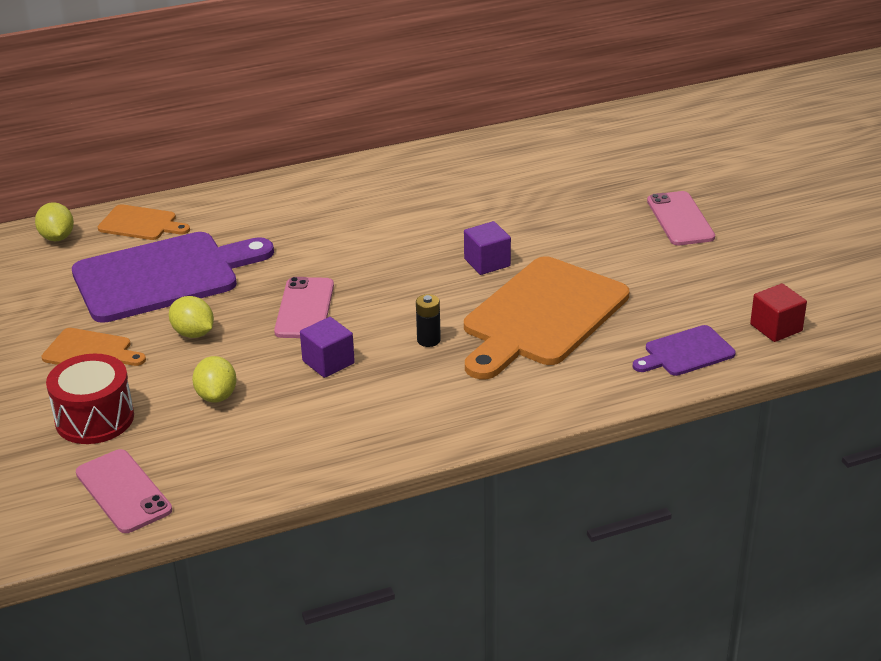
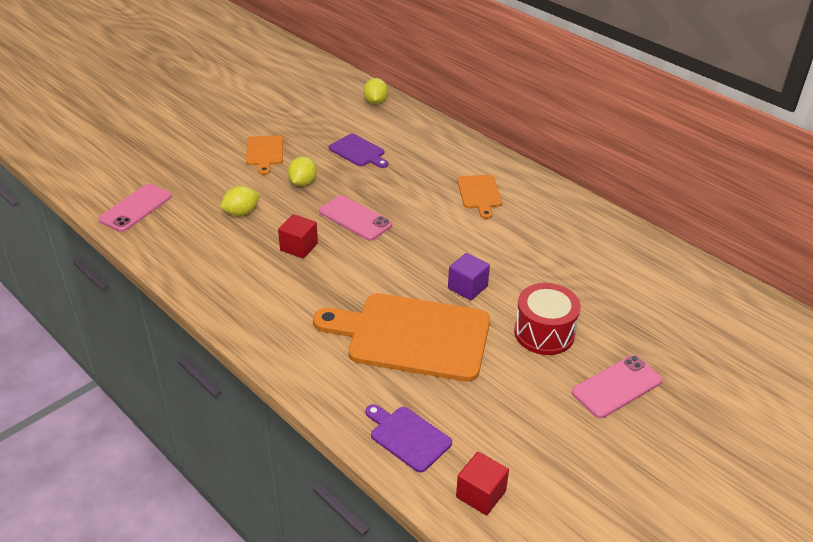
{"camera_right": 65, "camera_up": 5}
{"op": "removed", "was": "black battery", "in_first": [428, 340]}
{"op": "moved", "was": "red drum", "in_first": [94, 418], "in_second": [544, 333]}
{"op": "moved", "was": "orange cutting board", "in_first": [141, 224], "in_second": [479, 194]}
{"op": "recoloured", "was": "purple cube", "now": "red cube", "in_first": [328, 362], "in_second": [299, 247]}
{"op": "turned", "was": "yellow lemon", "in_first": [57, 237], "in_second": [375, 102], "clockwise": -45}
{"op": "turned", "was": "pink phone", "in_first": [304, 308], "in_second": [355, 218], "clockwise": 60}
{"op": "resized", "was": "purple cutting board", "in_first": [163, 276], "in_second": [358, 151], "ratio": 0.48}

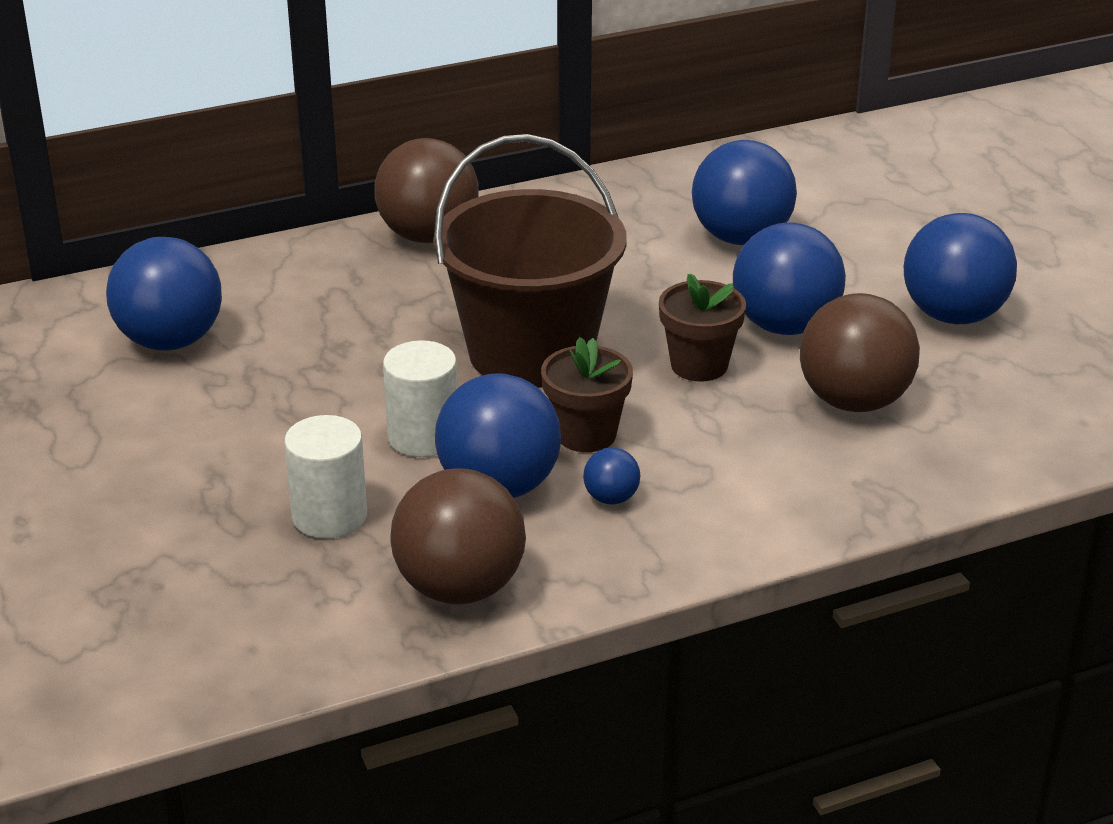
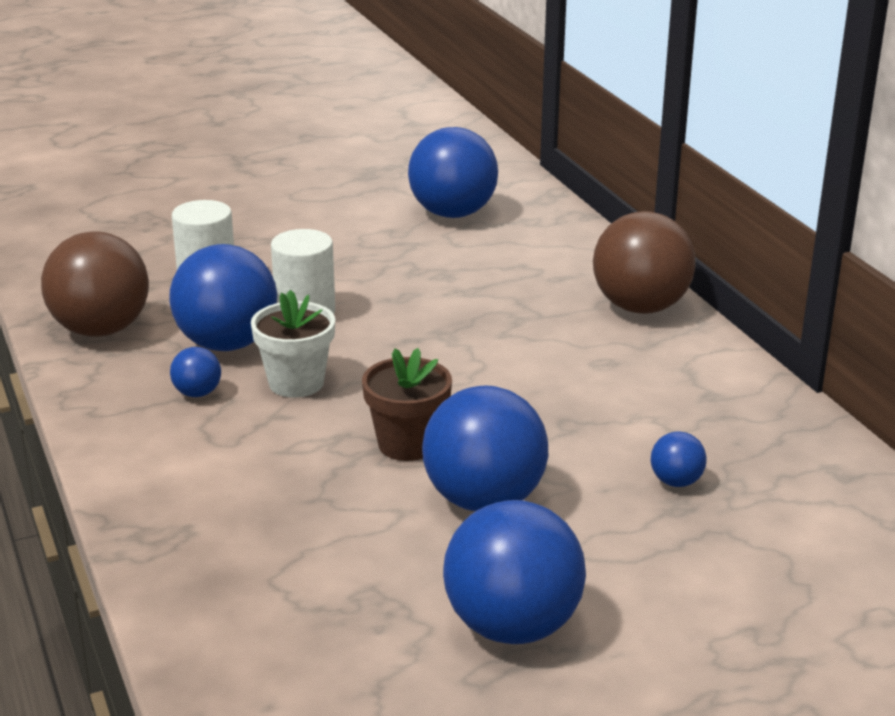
{"camera_right": 90, "camera_up": -5}
{"op": "removed", "was": "brown bucket", "in_first": [531, 353]}
{"op": "removed", "was": "brown ball", "in_first": [854, 401]}
{"op": "recoloured", "was": "brown flower pot", "now": "white flower pot", "in_first": [586, 434], "in_second": [296, 383]}
{"op": "resized", "was": "blue ball", "in_first": [741, 238], "in_second": [676, 482], "ratio": 0.45}

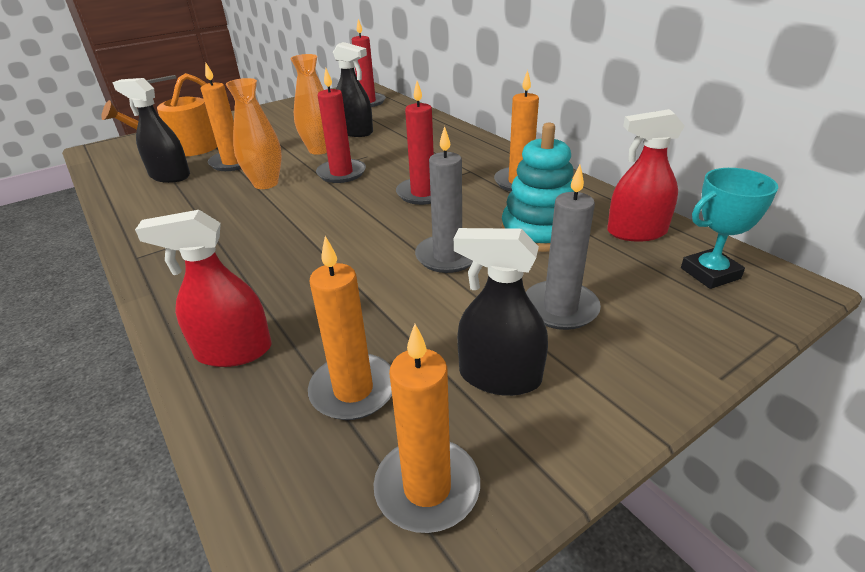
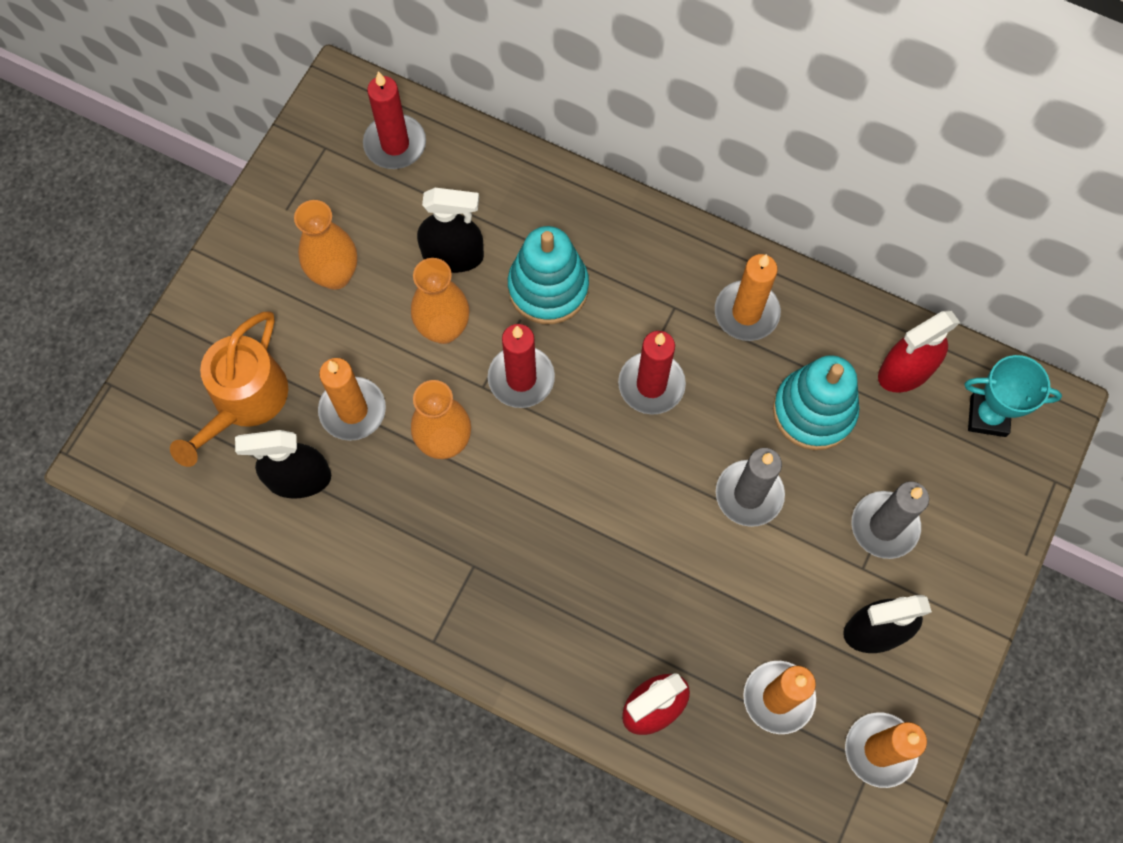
{"camera_right": -30, "camera_up": 35}
{"op": "added", "now": "orange vase", "in_second": [335, 275]}
{"op": "added", "now": "turquoise stacking toy", "in_second": [548, 288]}
{"op": "turned", "was": "turquoise trophy", "in_first": [710, 273], "in_second": [988, 416], "clockwise": 60}

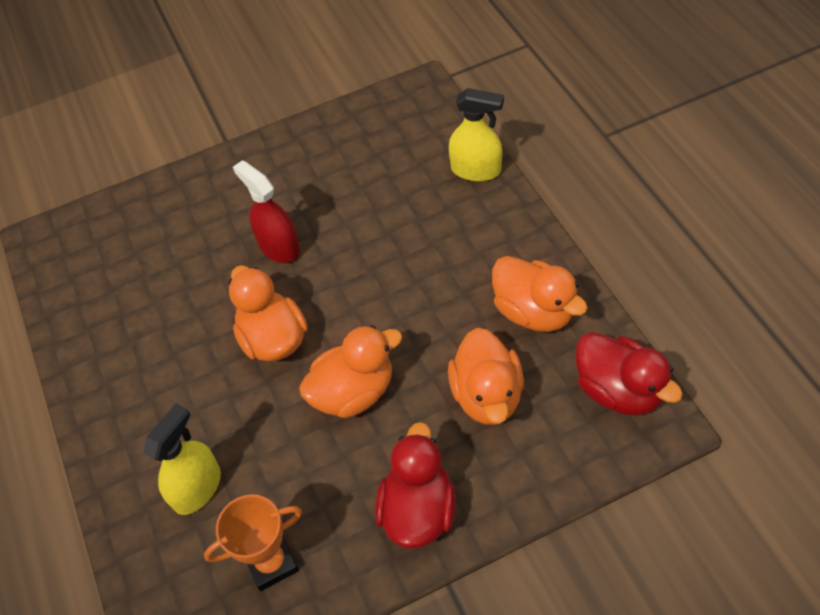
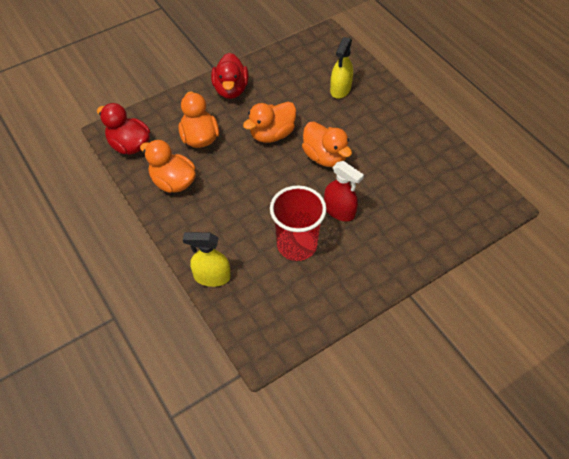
{"camera_right": 165, "camera_up": 0}
{"op": "removed", "was": "orange trophy", "in_first": [271, 562]}
{"op": "added", "now": "red cup", "in_second": [297, 245]}

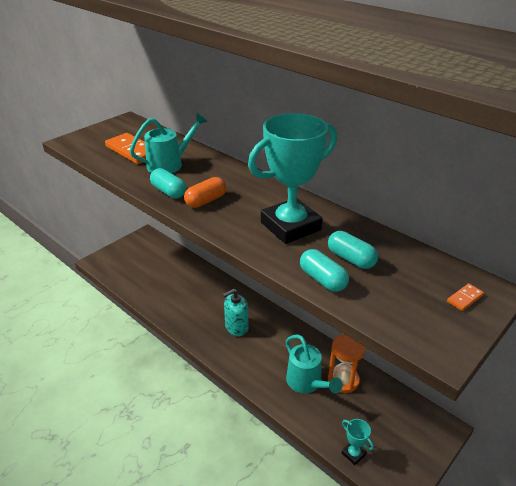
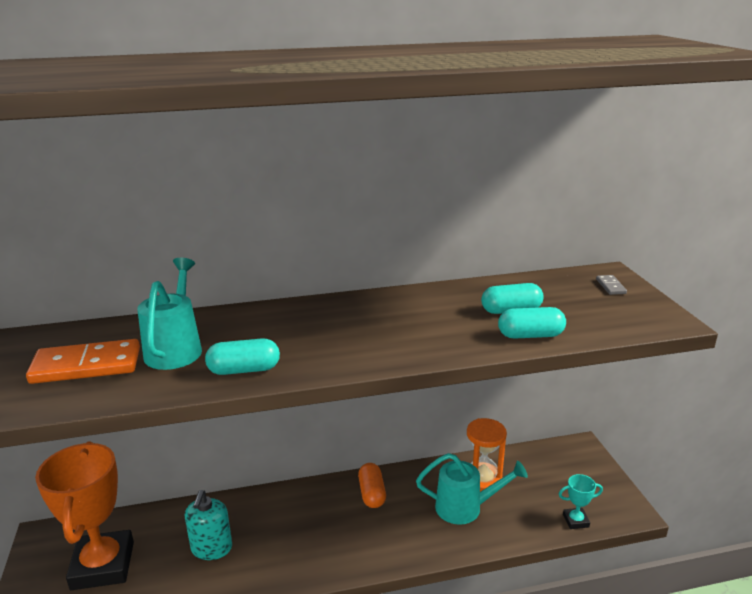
{"camera_right": -55, "camera_up": -10}
{"op": "removed", "was": "turquoise trophy", "in_first": [290, 226]}
{"op": "added", "now": "orange trophy", "in_second": [103, 565]}
{"op": "moved", "was": "orange capsule", "in_first": [206, 201], "in_second": [372, 493]}
{"op": "moved", "was": "turquoise soap dispenser", "in_first": [236, 327], "in_second": [211, 548]}
{"op": "recoloured", "was": "orange domino", "now": "grey domino", "in_first": [464, 298], "in_second": [610, 286]}

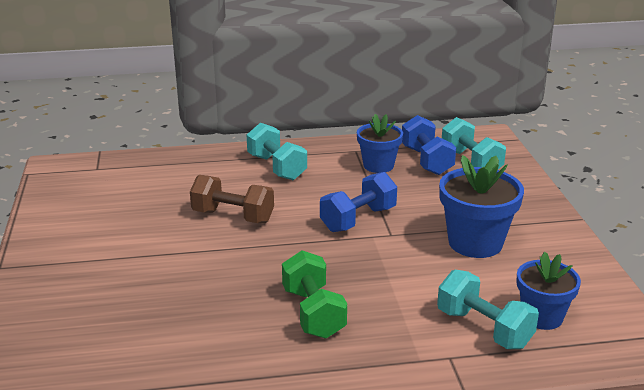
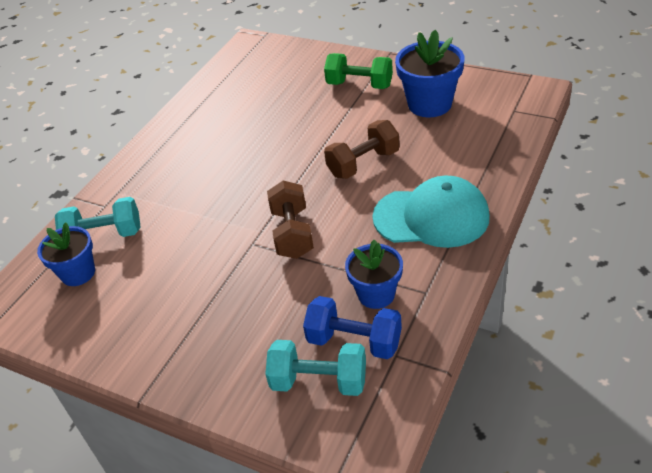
{"camera_right": 130, "camera_up": 15}
{"op": "moved", "was": "green dumbbell", "in_first": [313, 313], "in_second": [359, 85]}
{"op": "moved", "was": "blue flower pot", "in_first": [475, 243], "in_second": [429, 104]}
{"op": "replaced", "was": "turquoise dumbbell", "now": "turquoise cap", "in_first": [277, 167], "in_second": [431, 217]}
{"op": "recoloured", "was": "blue dumbbell", "now": "brown dumbbell", "in_first": [358, 219], "in_second": [292, 233]}

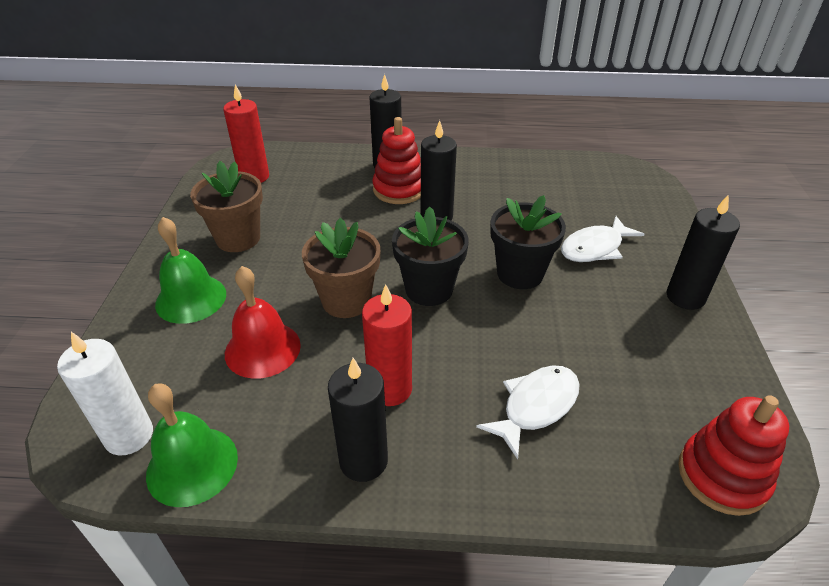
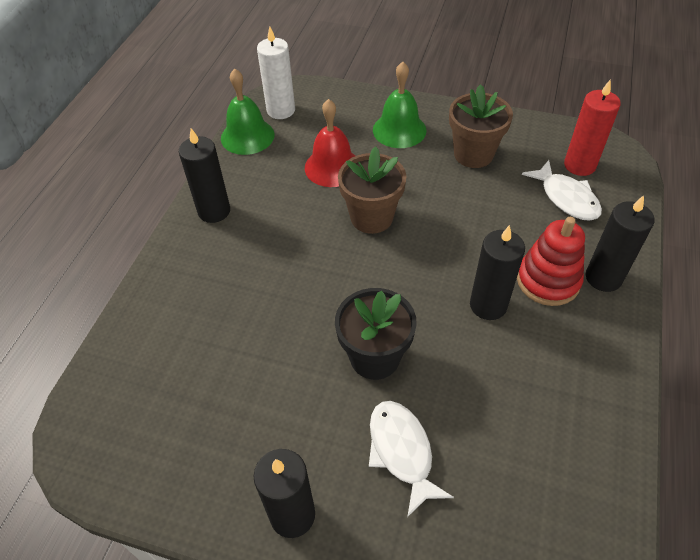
{"camera_right": 105, "camera_up": 10}
{"op": "removed", "was": "red candle", "in_first": [390, 389]}
{"op": "removed", "was": "black flower pot", "in_first": [429, 289]}
{"op": "removed", "was": "red stacking toy", "in_first": [722, 476]}
{"op": "moved", "was": "white fish", "in_first": [536, 406], "in_second": [566, 198]}

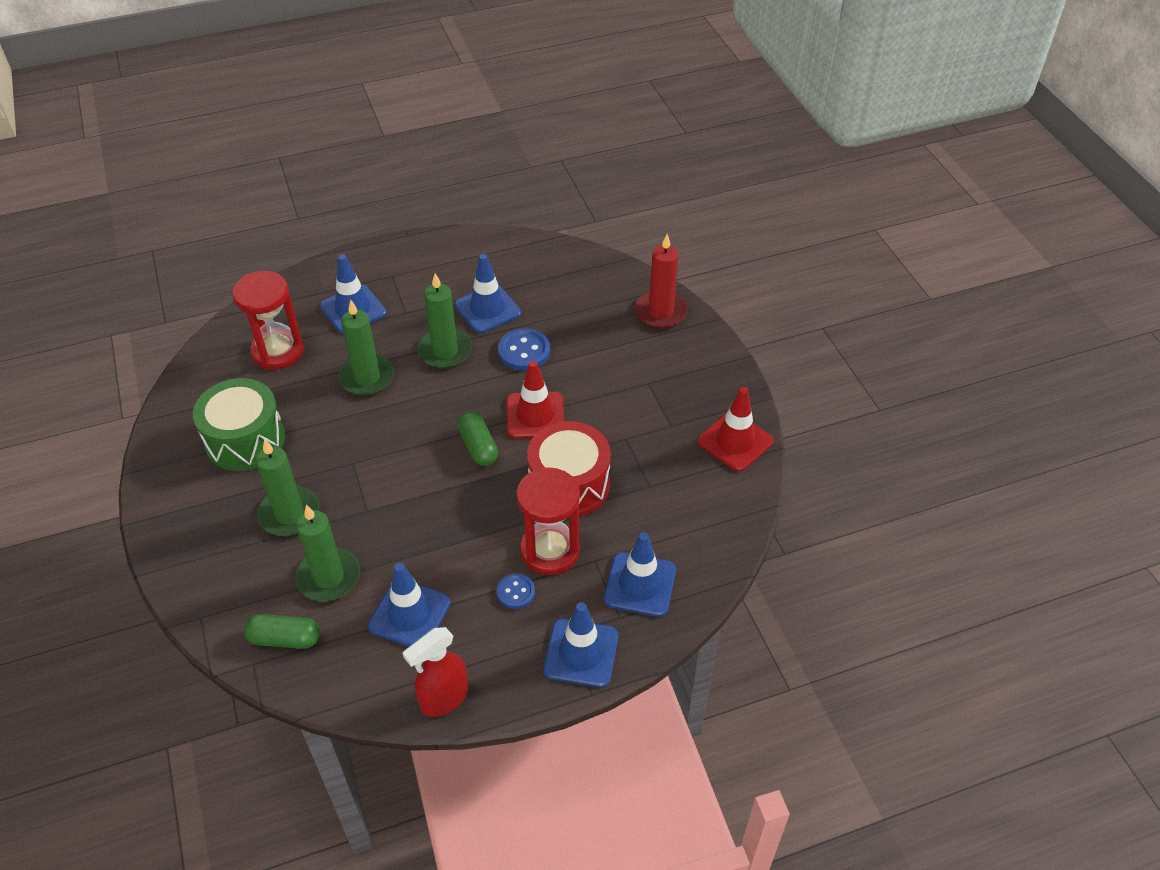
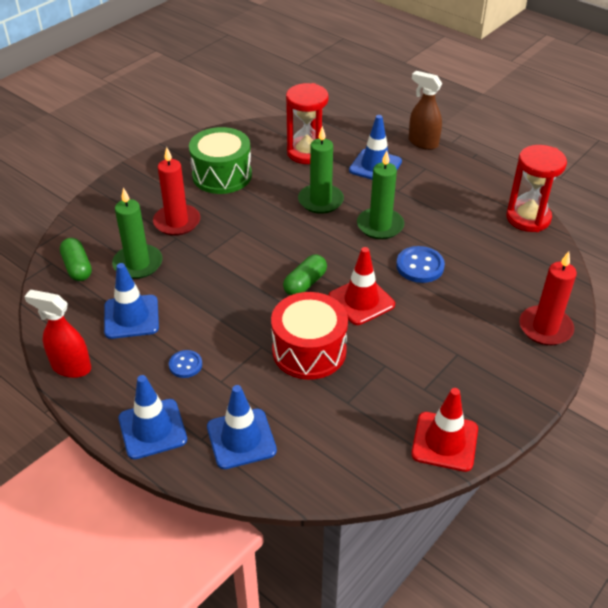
{"camera_right": 60, "camera_up": -5}
{"op": "removed", "was": "blue traffic cone", "in_first": [487, 309]}
{"op": "added", "now": "brown spray bottle", "in_second": [422, 143]}
{"op": "moved", "was": "red hourglass", "in_first": [550, 551], "in_second": [528, 218]}
{"op": "recoloured", "was": "green candle", "now": "red candle", "in_first": [289, 514], "in_second": [177, 222]}

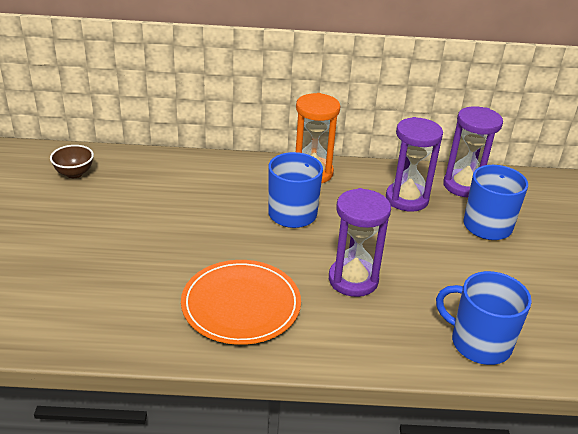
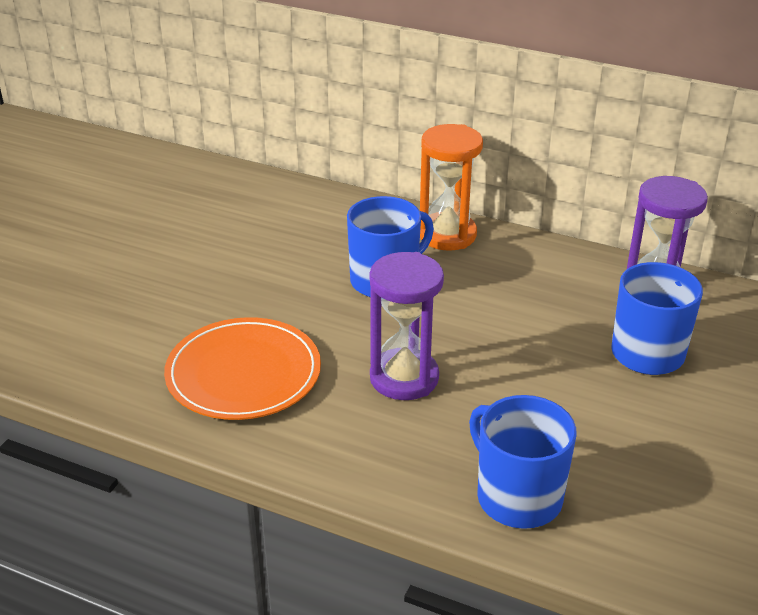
{"camera_right": 25, "camera_up": 0}
{"op": "removed", "was": "brown bowl", "in_first": [74, 173]}
{"op": "removed", "was": "purple hourglass", "in_first": [407, 199]}

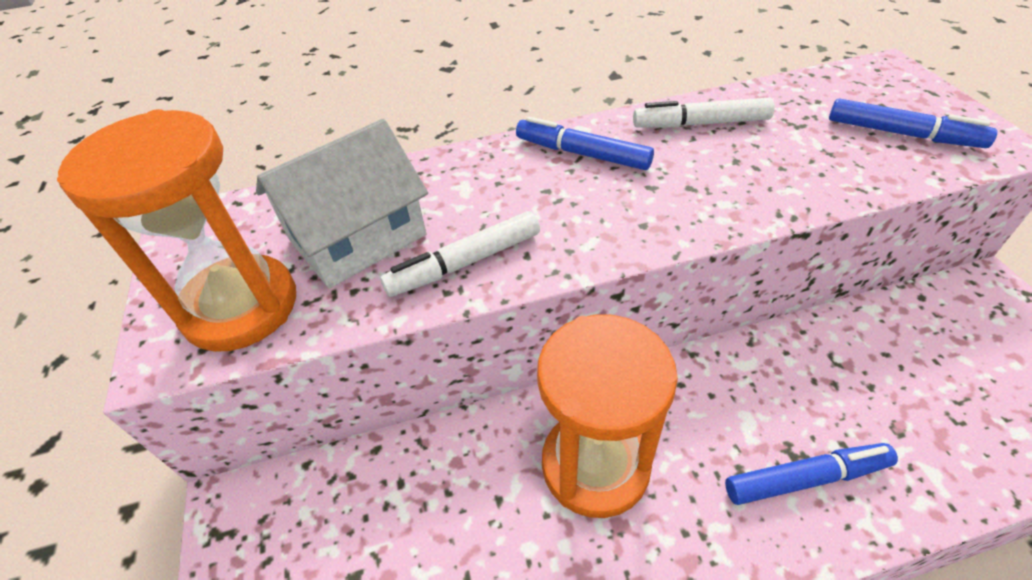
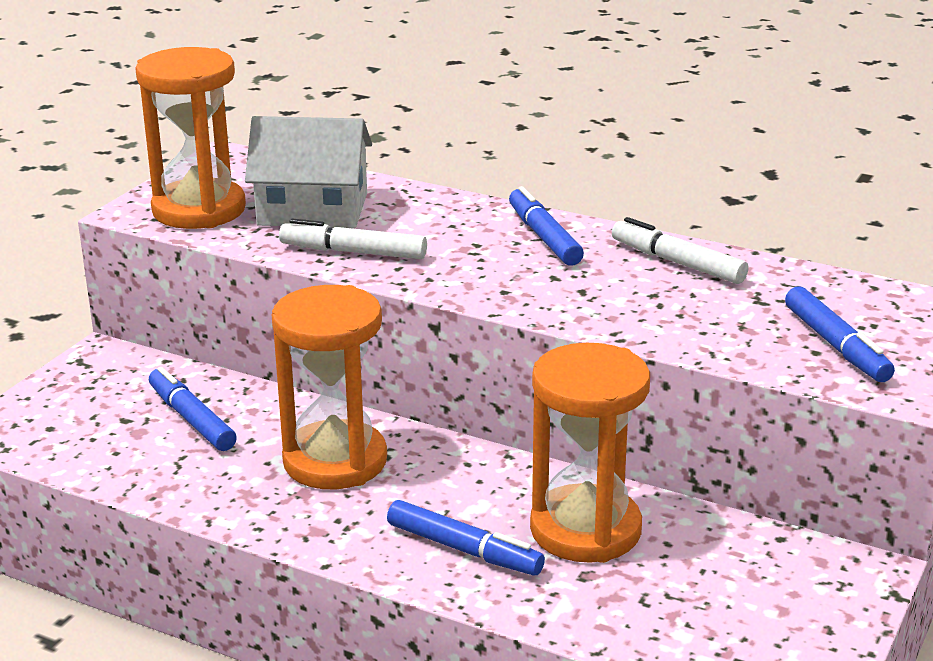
{"camera_right": 40, "camera_up": -20}
{"op": "added", "now": "blue marker", "in_second": [191, 419]}
{"op": "added", "now": "orange hourglass", "in_second": [585, 530]}

